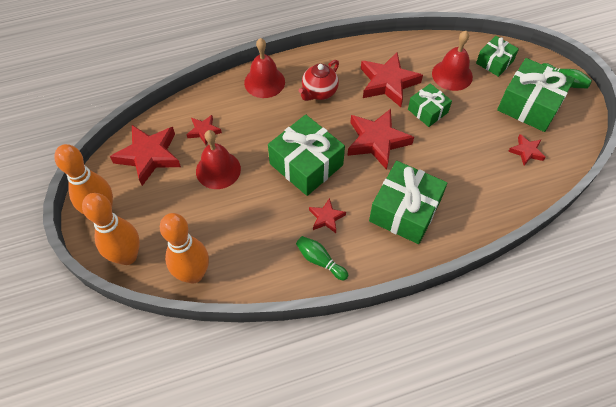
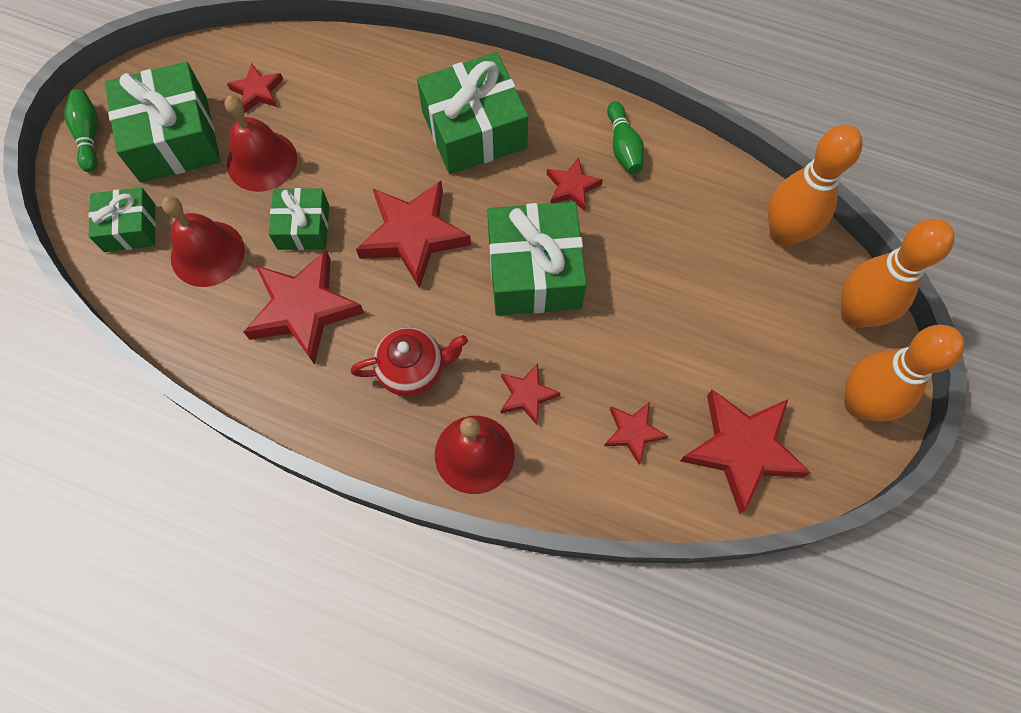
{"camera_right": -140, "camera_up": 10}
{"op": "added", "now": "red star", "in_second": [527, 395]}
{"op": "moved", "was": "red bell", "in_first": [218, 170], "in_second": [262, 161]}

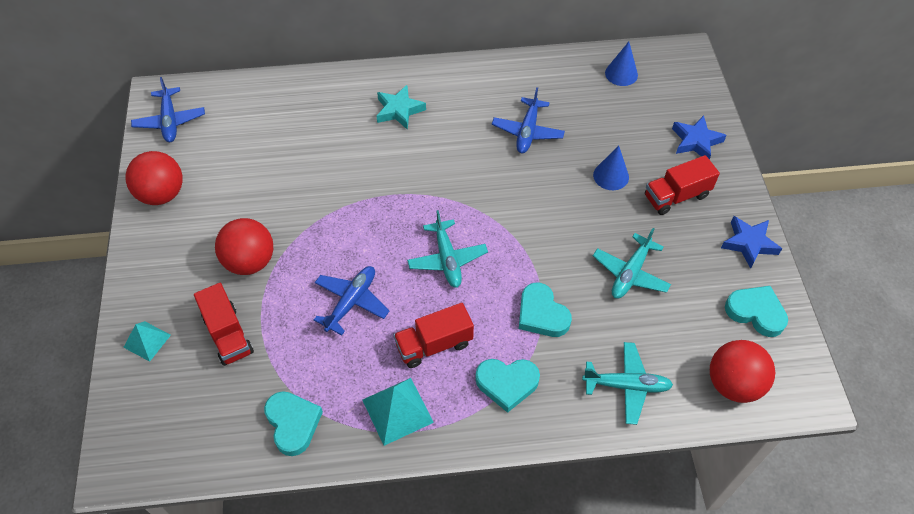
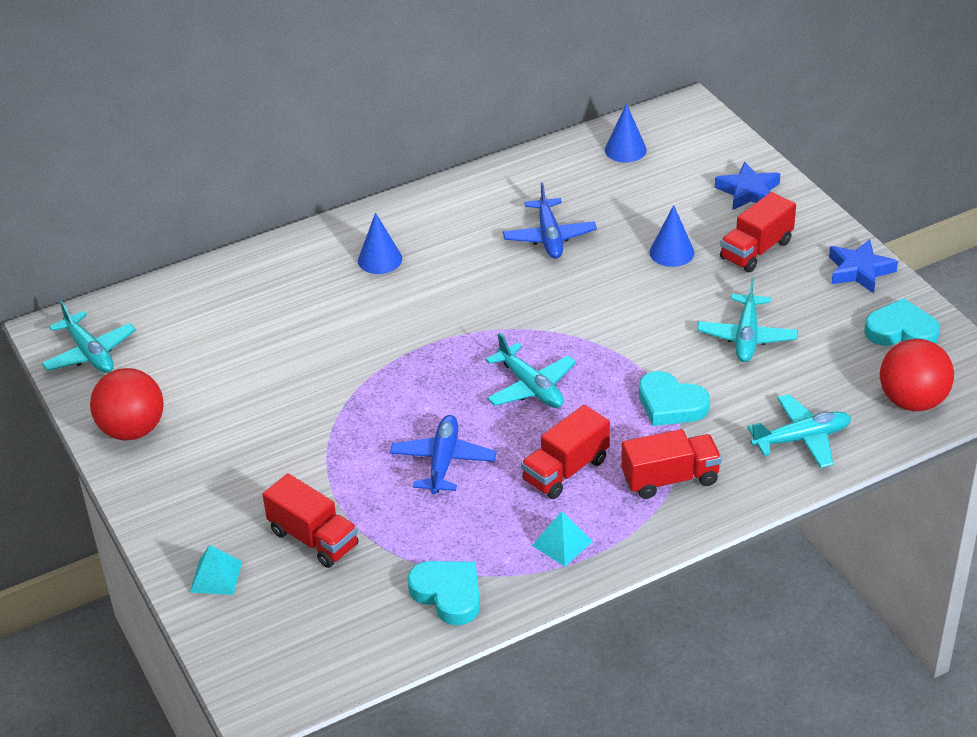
{"camera_right": -20, "camera_up": -15}
{"op": "removed", "was": "red ball", "in_first": [250, 261]}
{"op": "replaced", "was": "turquoise star", "now": "blue cone", "in_first": [399, 110], "in_second": [380, 259]}
{"op": "replaced", "was": "turquoise heart", "now": "red truck", "in_first": [507, 384], "in_second": [670, 479]}
{"op": "recoloured", "was": "blue plane", "now": "turquoise plane", "in_first": [170, 121], "in_second": [90, 353]}
{"op": "resized", "was": "turquoise pyramid", "in_first": [397, 411], "in_second": [562, 543], "ratio": 0.65}

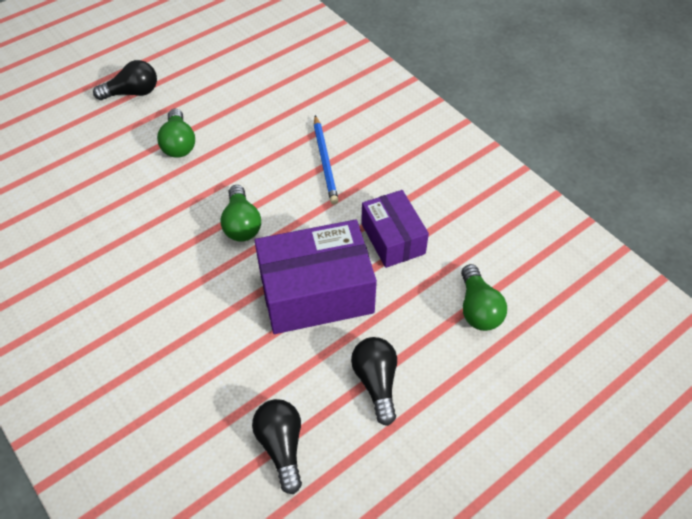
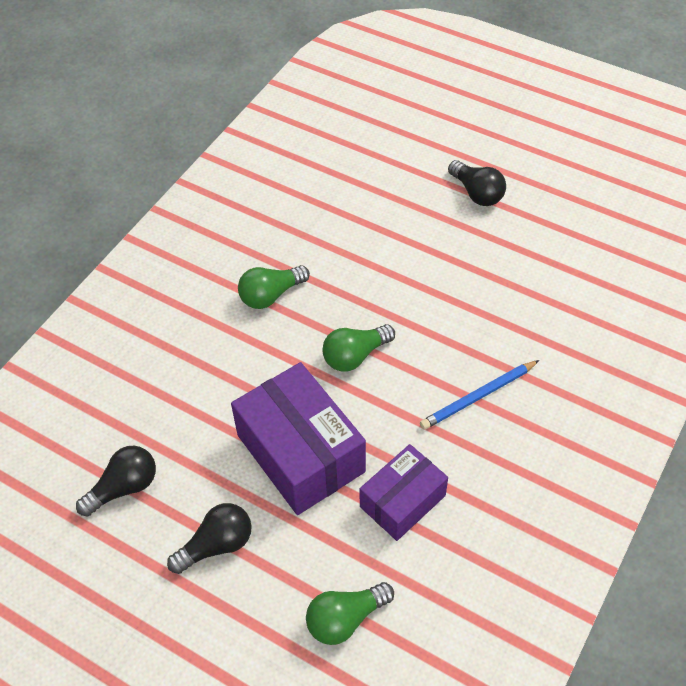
{"camera_right": 70, "camera_up": 0}
{"op": "moved", "was": "green light bulb", "in_first": [179, 144], "in_second": [271, 295]}

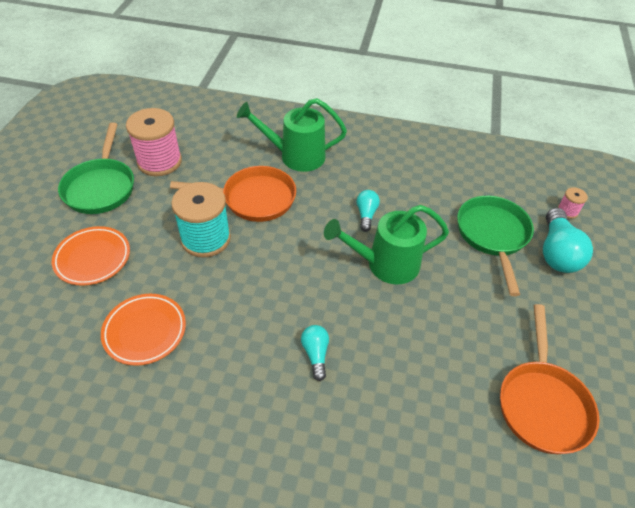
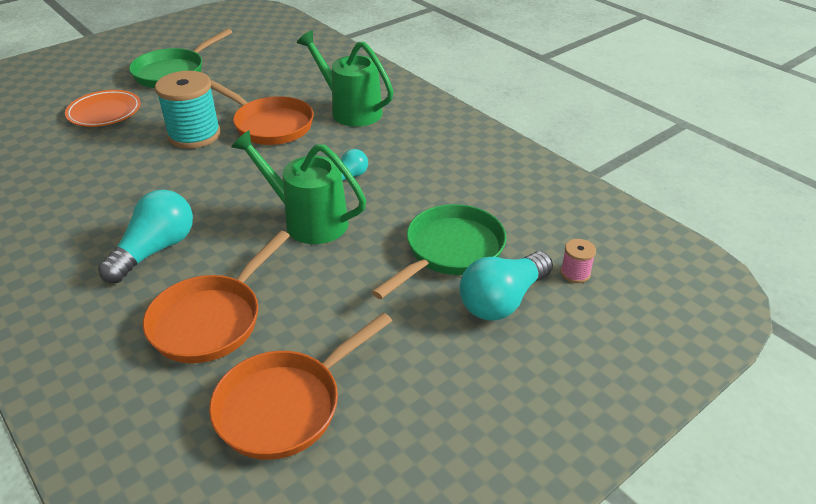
{"camera_right": 40, "camera_up": -10}
{"op": "removed", "was": "orange plate", "in_first": [145, 331]}
{"op": "removed", "was": "pink spool", "in_first": [159, 161]}
{"op": "added", "now": "orange pan", "in_second": [211, 320]}
{"op": "resized", "was": "turquoise light bulb", "in_first": [315, 354], "in_second": [155, 250], "ratio": 1.82}

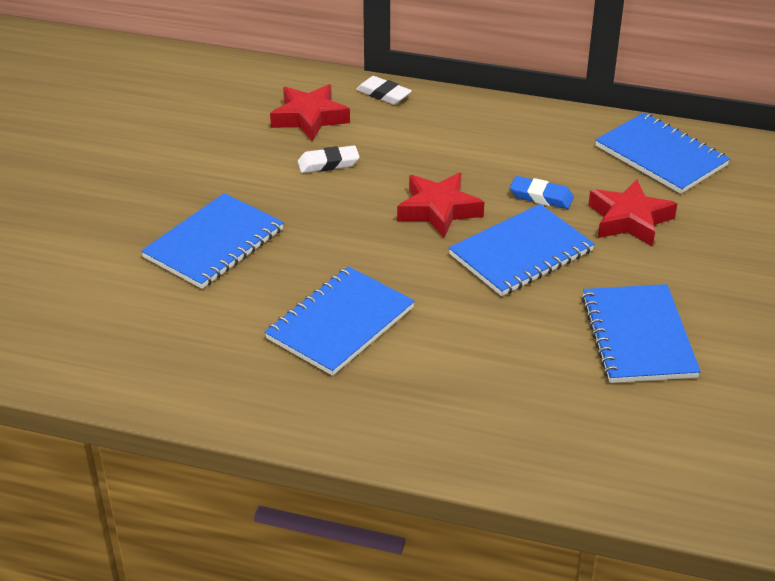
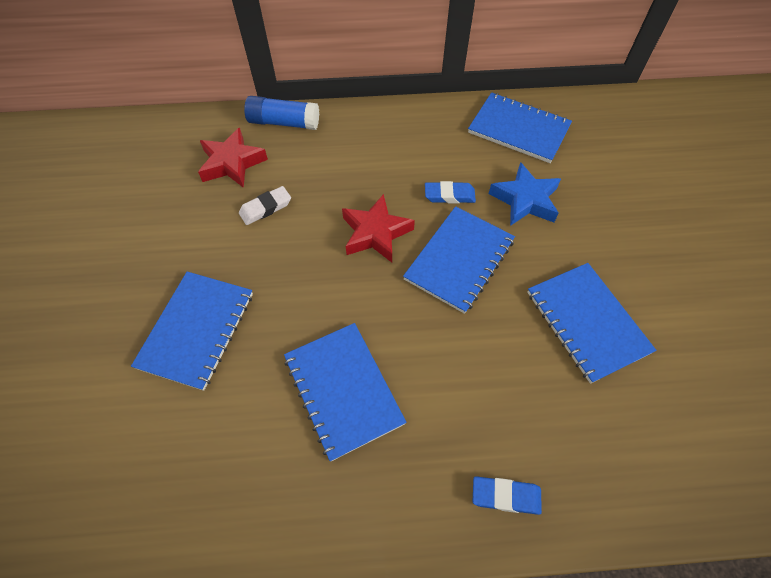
{"camera_right": -20, "camera_up": 20}
{"op": "added", "now": "blue eraser", "in_second": [505, 496]}
{"op": "replaced", "was": "white eraser", "now": "blue glue stick", "in_first": [383, 94], "in_second": [284, 122]}
{"op": "recoloured", "was": "red star", "now": "blue star", "in_first": [629, 220], "in_second": [525, 200]}
{"op": "turned", "was": "blue notebook", "in_first": [340, 323], "in_second": [343, 390], "clockwise": -45}

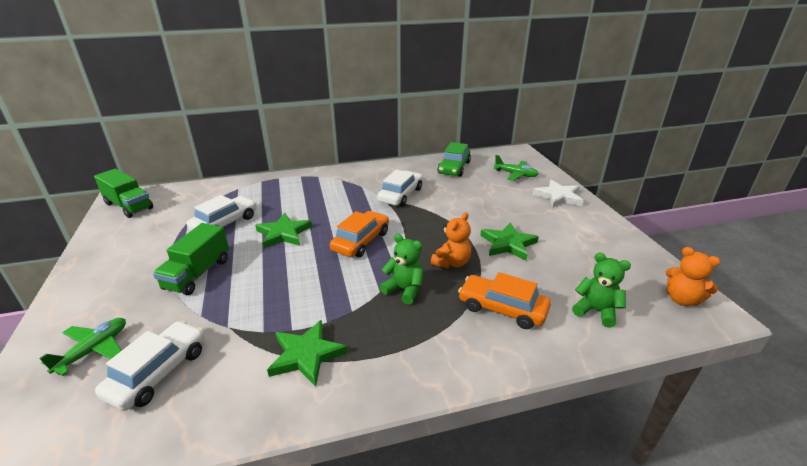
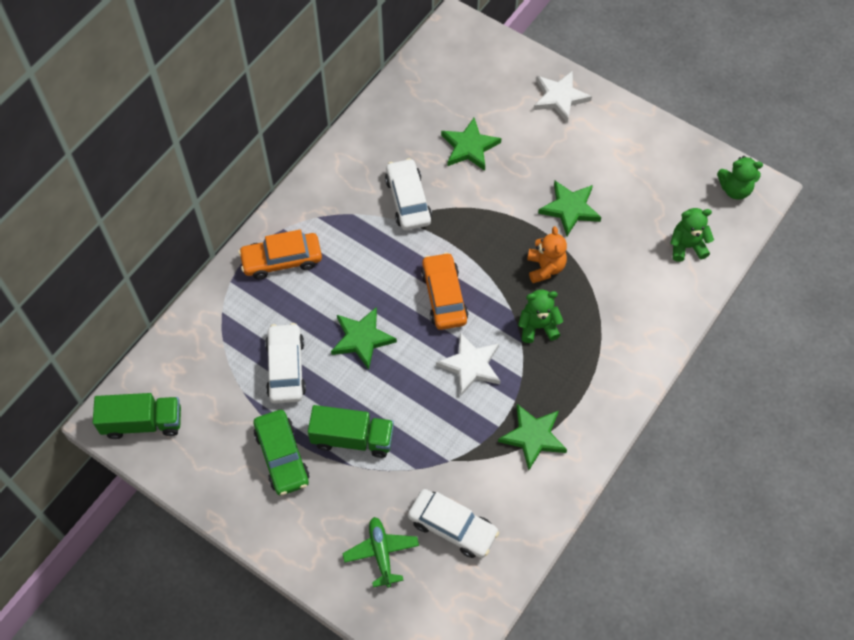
{"camera_right": -40, "camera_up": 30}
{"op": "removed", "was": "green plane", "in_first": [515, 174]}
{"op": "added", "now": "white star", "in_second": [470, 365]}
{"op": "added", "now": "green star", "in_second": [469, 147]}
{"op": "moved", "was": "green car", "in_first": [454, 168], "in_second": [282, 456]}
{"op": "moved", "was": "orange car", "in_first": [502, 308], "in_second": [282, 260]}
{"op": "recoloured", "was": "orange teddy bear", "now": "green teddy bear", "in_first": [681, 299], "in_second": [734, 189]}
{"op": "turned", "was": "white car", "in_first": [158, 372], "in_second": [452, 527], "clockwise": 135}
{"op": "turned", "was": "green truck", "in_first": [198, 274], "in_second": [352, 438], "clockwise": -60}

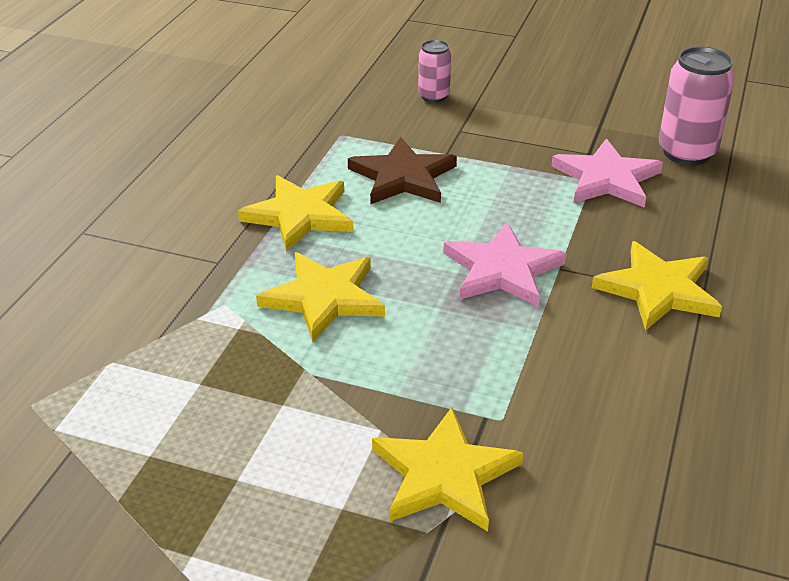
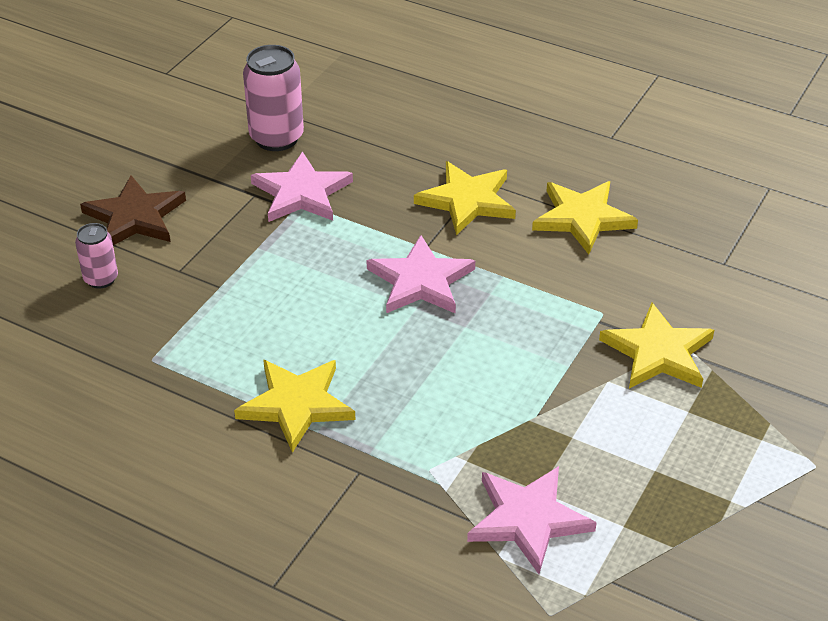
{"camera_right": -80, "camera_up": 5}
{"op": "added", "now": "pink star", "in_second": [528, 519]}
{"op": "moved", "was": "yellow star", "in_first": [324, 298], "in_second": [582, 218]}
{"op": "moved", "was": "brown star", "in_first": [403, 177], "in_second": [135, 217]}

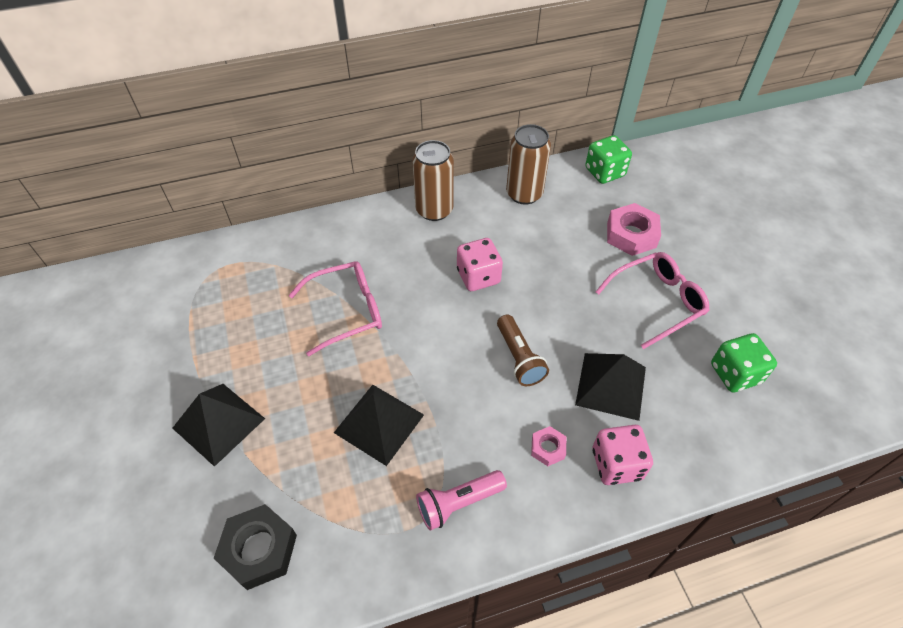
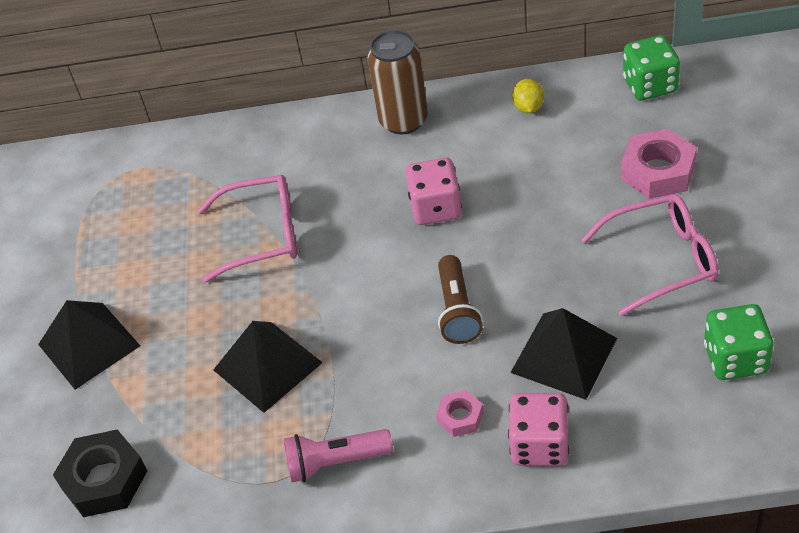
{"camera_right": 20, "camera_up": -5}
{"op": "replaced", "was": "brown can", "now": "yellow lemon", "in_first": [524, 194], "in_second": [528, 107]}

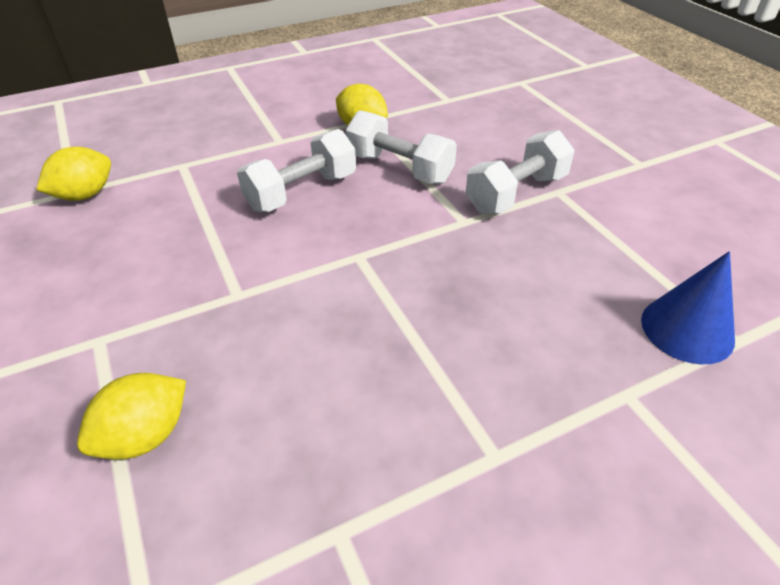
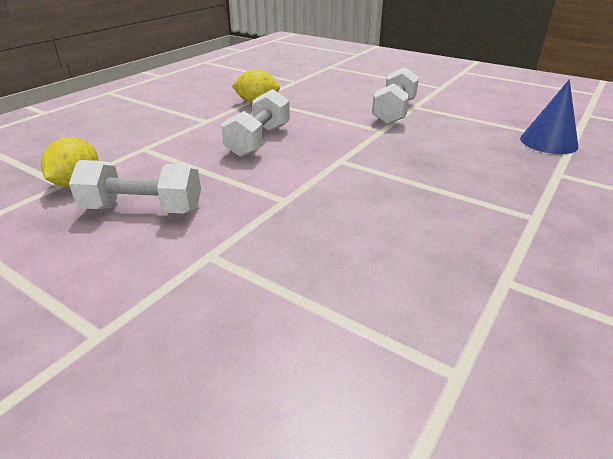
{"camera_right": -30, "camera_up": -10}
{"op": "removed", "was": "yellow lemon", "in_first": [145, 436]}
{"op": "moved", "was": "white dumbbell", "in_first": [399, 168], "in_second": [143, 209]}

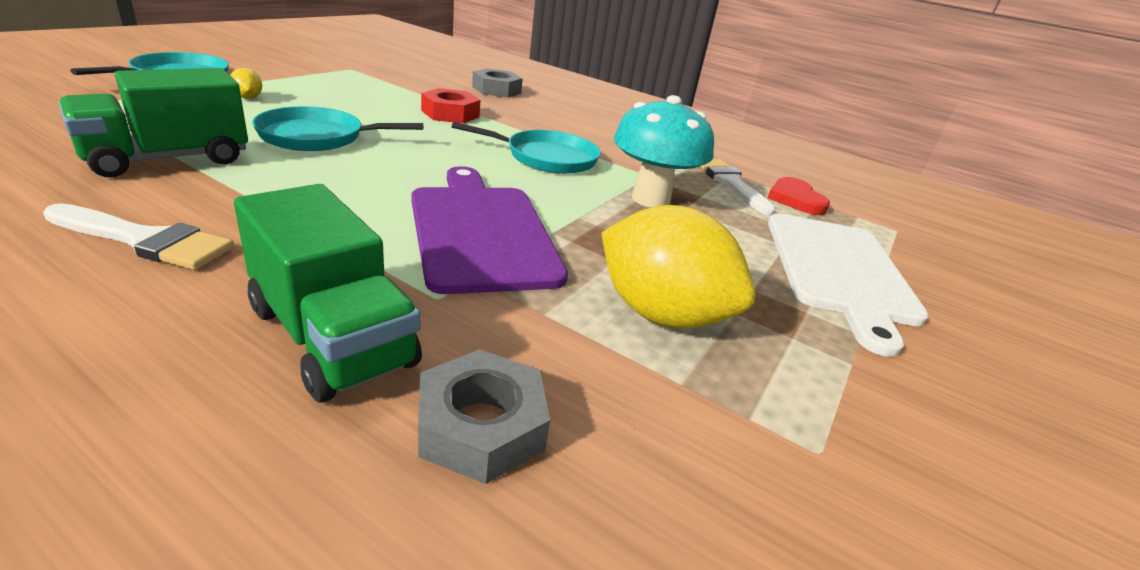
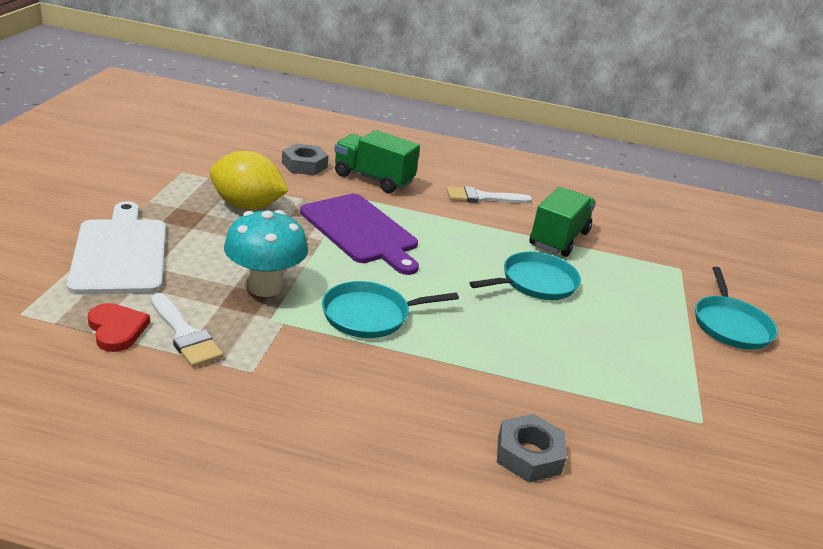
{"camera_right": 160, "camera_up": 0}
{"op": "removed", "was": "yellow lemon", "in_first": [248, 98]}
{"op": "removed", "was": "red nut", "in_first": [450, 114]}

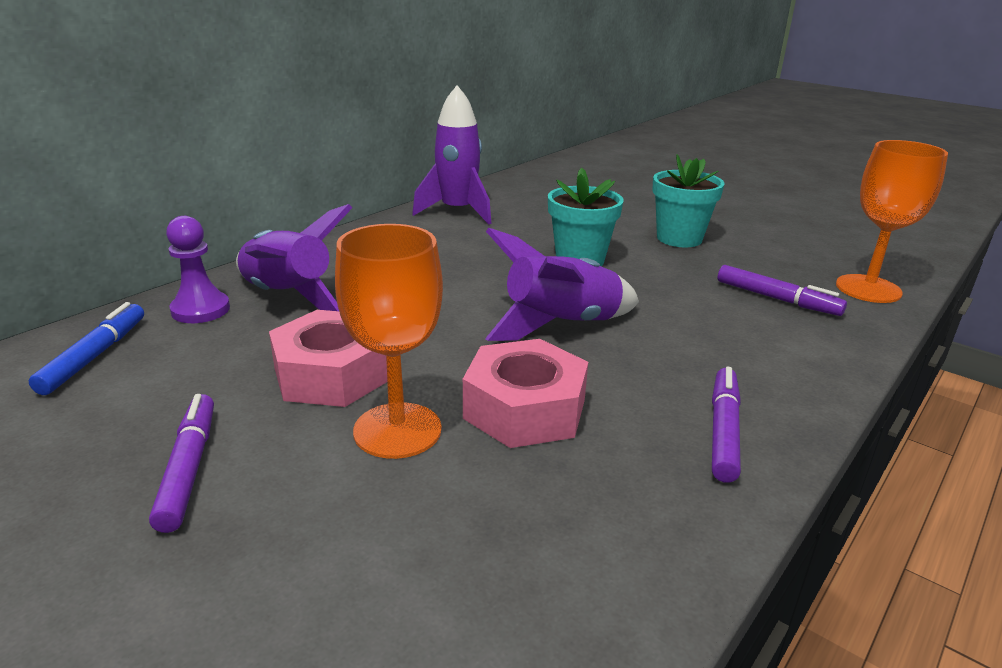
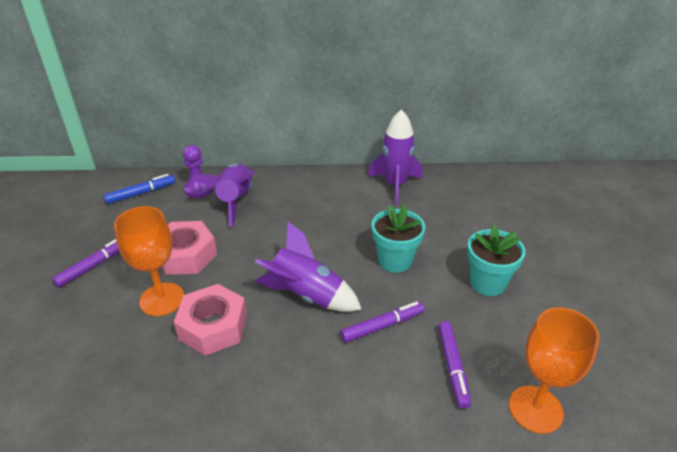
{"camera_right": 50, "camera_up": 10}
{"op": "moved", "was": "purple marker", "in_first": [723, 431], "in_second": [382, 326]}

